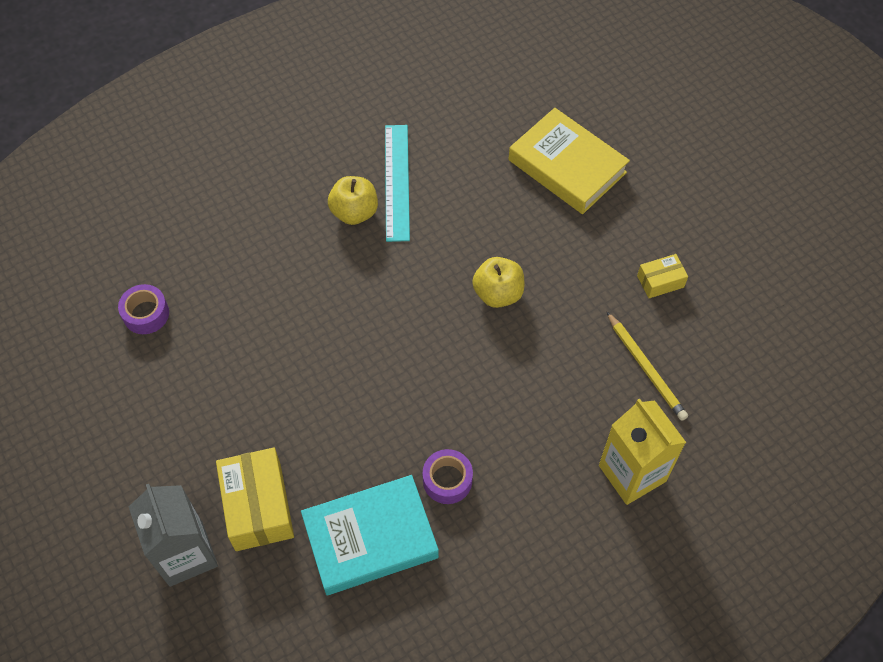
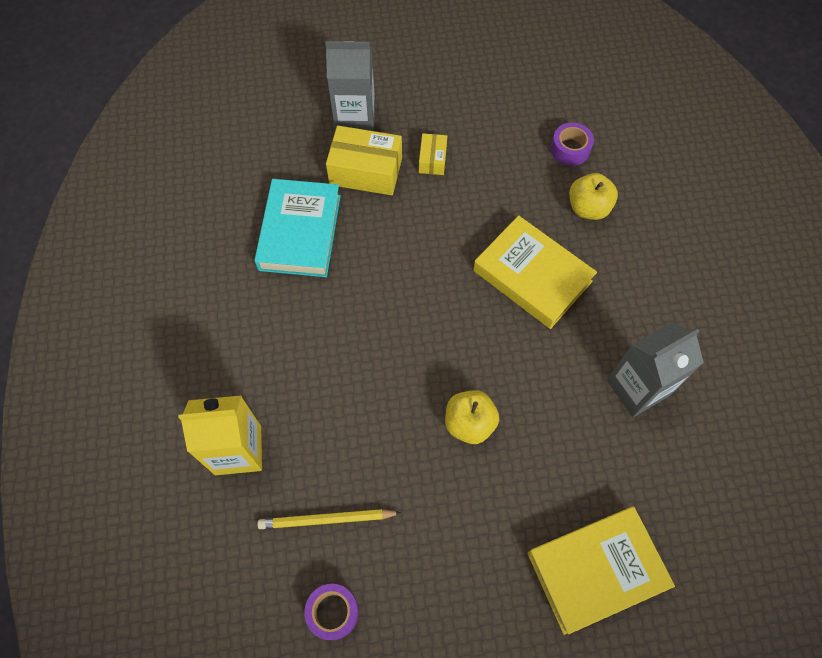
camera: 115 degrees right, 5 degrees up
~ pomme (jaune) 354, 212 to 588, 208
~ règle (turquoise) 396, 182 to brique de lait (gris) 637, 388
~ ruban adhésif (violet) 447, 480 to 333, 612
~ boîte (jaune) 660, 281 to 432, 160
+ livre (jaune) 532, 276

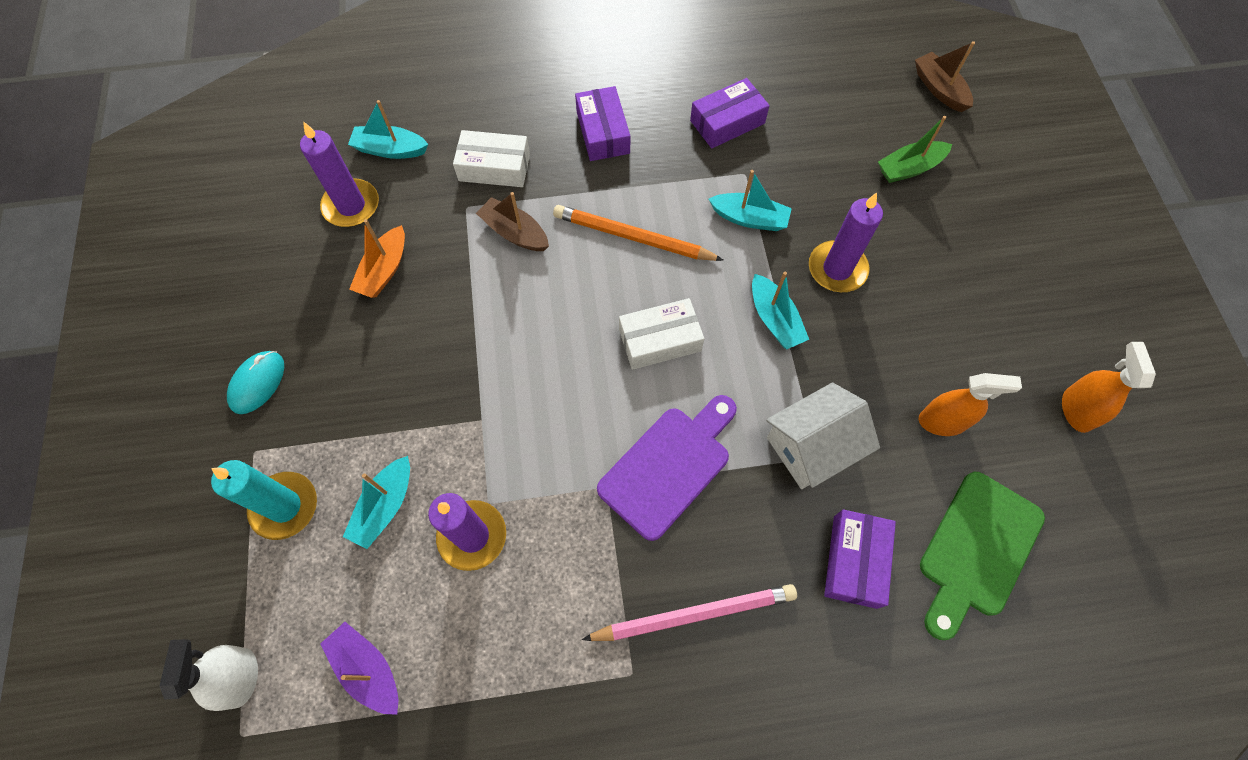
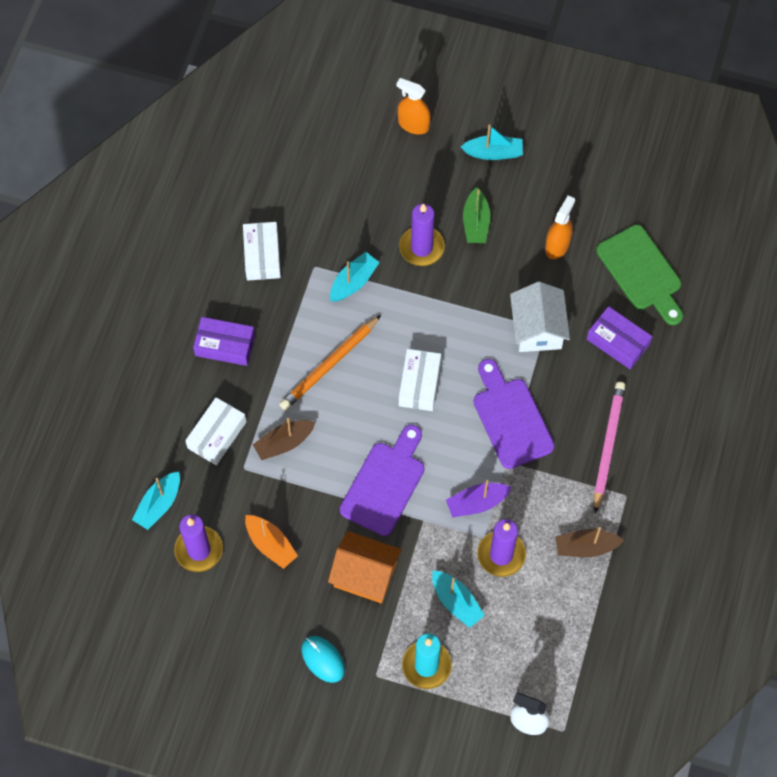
camera: 65 degrees left, 0 degrees up
~ bateau (violet) 368, 669 to 477, 503
~ boîte (violet) 727, 122 to boîte (blanc) 262, 255
~ bateau (turquoise) 774, 319 to 493, 153
~ bateau (vert) 909, 168 to 476, 223
~ bateau (marron) 939, 89 to 586, 547
~ vaporisateur (orange) 1076, 410 to 413, 124
+ maison (orange) 365, 574
+ planche à découper (violet) 385, 484

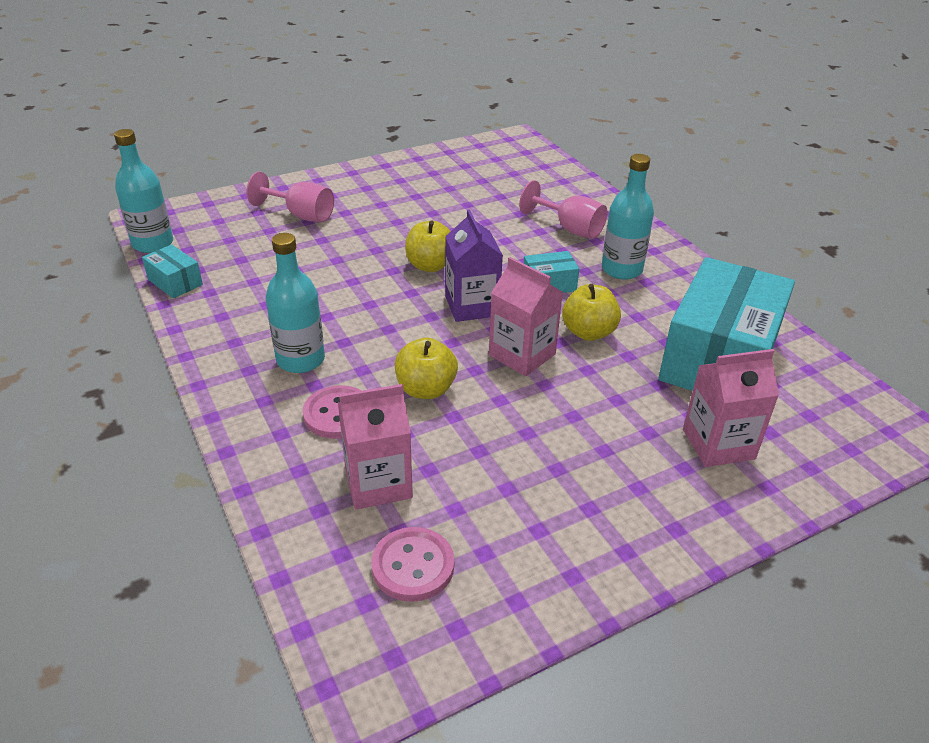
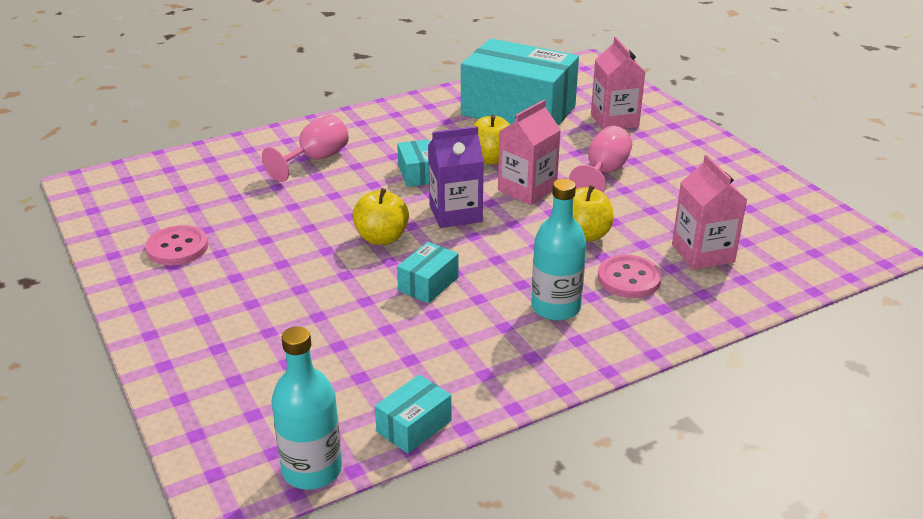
camera: 90 degrees left, 5 degrees down
~ verre à pied (rose) 301, 215 to 603, 173
~ bouton (rose) 413, 566 to 177, 248
- bouteille (turquoise) 621, 269
+ boîte (turquoise) 428, 284

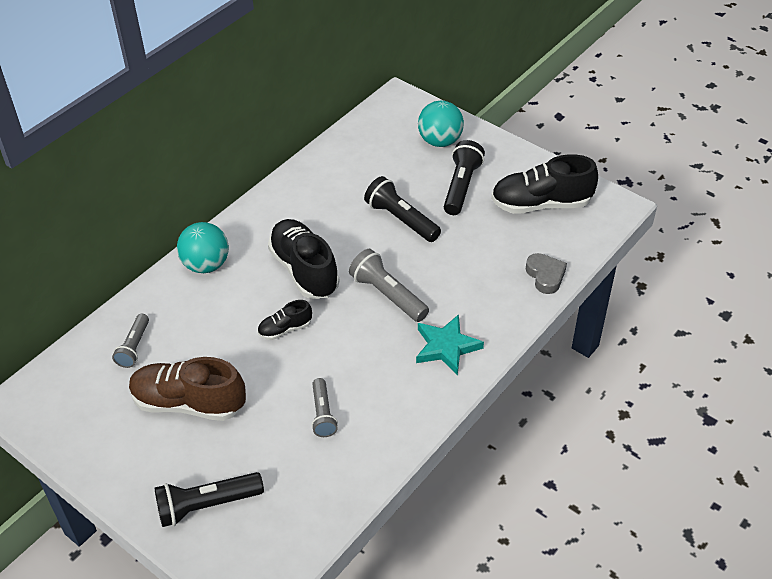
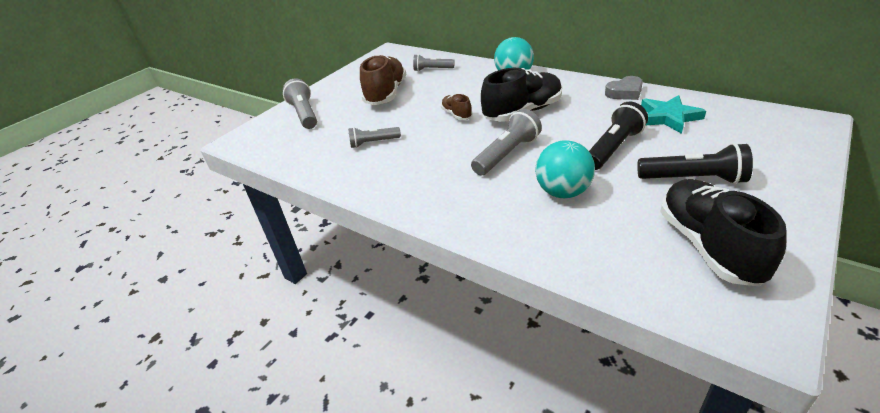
camera: 90 degrees right, 10 degrees down
~ lampe de poche (noir) 206, 505 to lampe de poche (gris) 304, 114
~ chaussure (noir) 285, 329 to chaussure (marron) 456, 115
~ étoile (turquoise) 446, 347 to 668, 117
~ balle (turquoise) 440, 141 to 563, 192
~ cœur (gris) 545, 276 to 625, 92

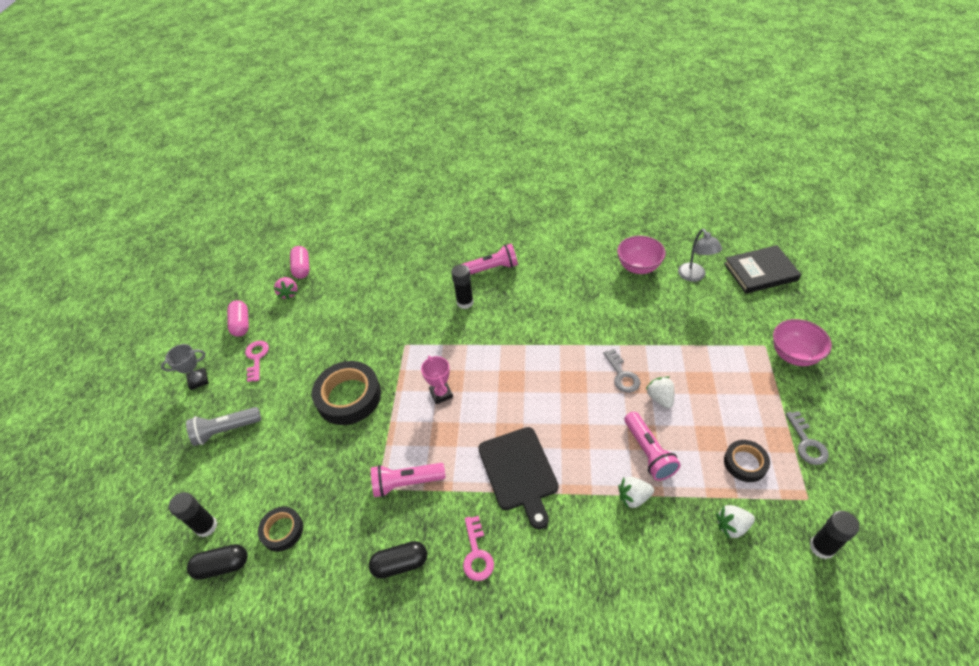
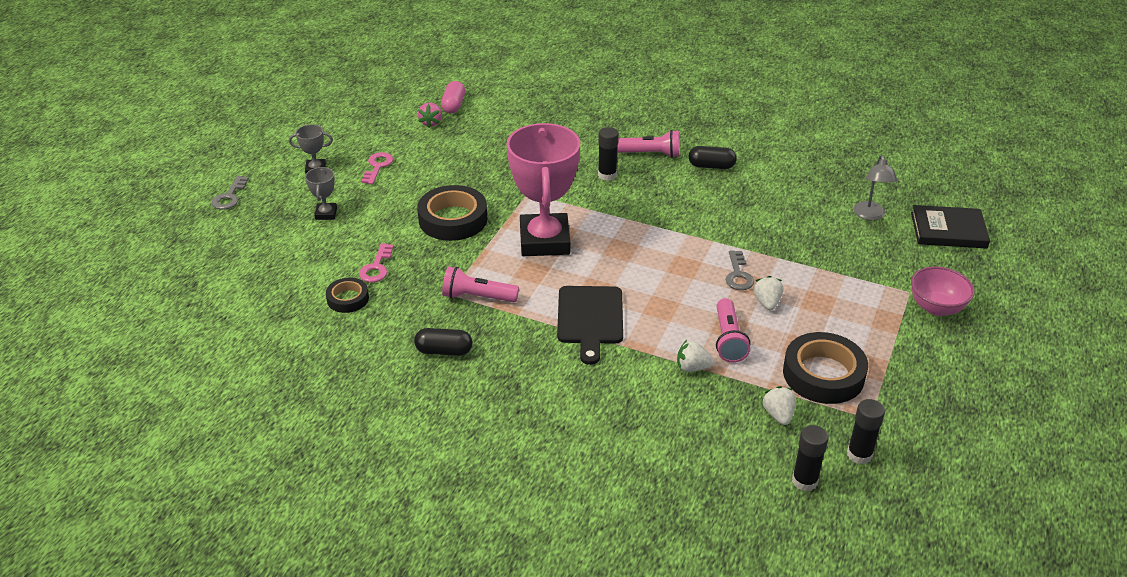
camera: 15 degrees right, 10 degrees down
~ bâton de colle (noir) 206, 526 to 804, 481
~ lampe de poche (gris) 225, 430 to trophée (gris) 326, 214
~ gélule (noir) 222, 566 to 711, 166
- gélule (rose) 241, 324
~ trophée (rose) 441, 394 = 544, 241 x2.40
~ clé (rose) 476, 553 to 376, 267
- bol (rose) 638, 267
~ fraise (blanc) 732, 526 = 778, 415 75 degrees clockwise
~ ruban adhésif (noir) 745, 463 = 823, 374 x1.80
~ clé (gris) 806, 442 to 229, 196

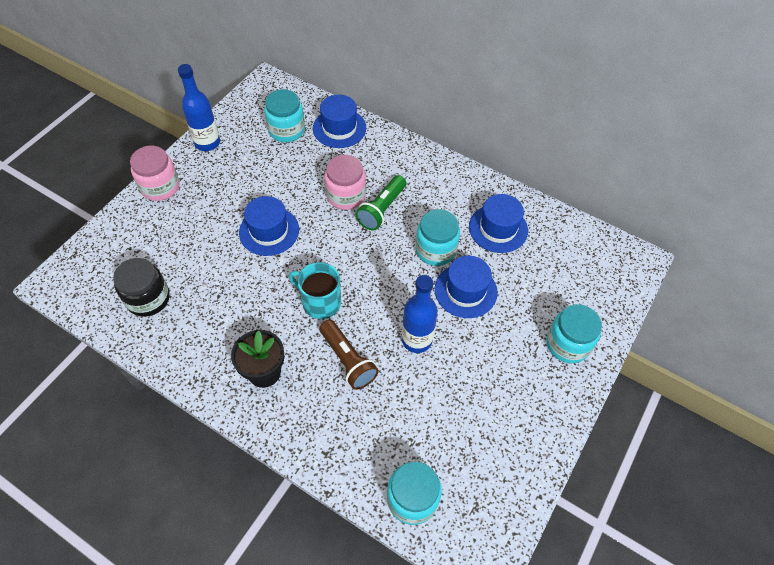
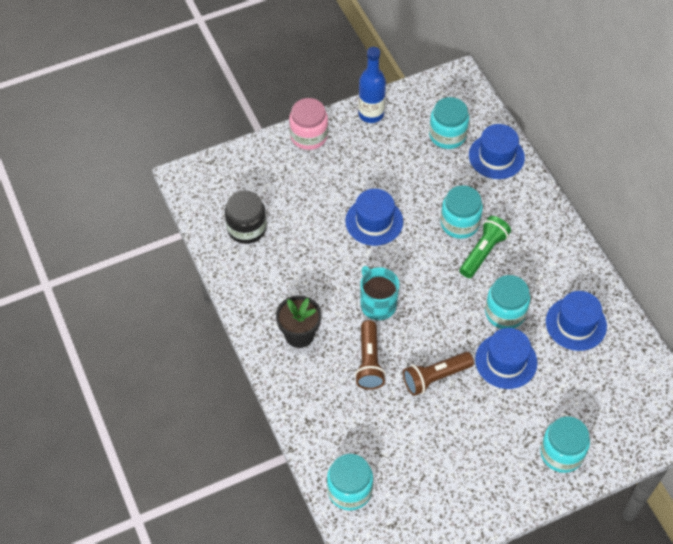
camera: 35 degrees right, 0 degrees up
~ bocal (rose) 346, 195 to bocal (turquoise) 459, 223
~ lampe de poche (vert) 382, 209 = 483, 252 150 degrees clockwise
~ bouteille (bleu) 416, 340 to lampe de poche (marron) 435, 377

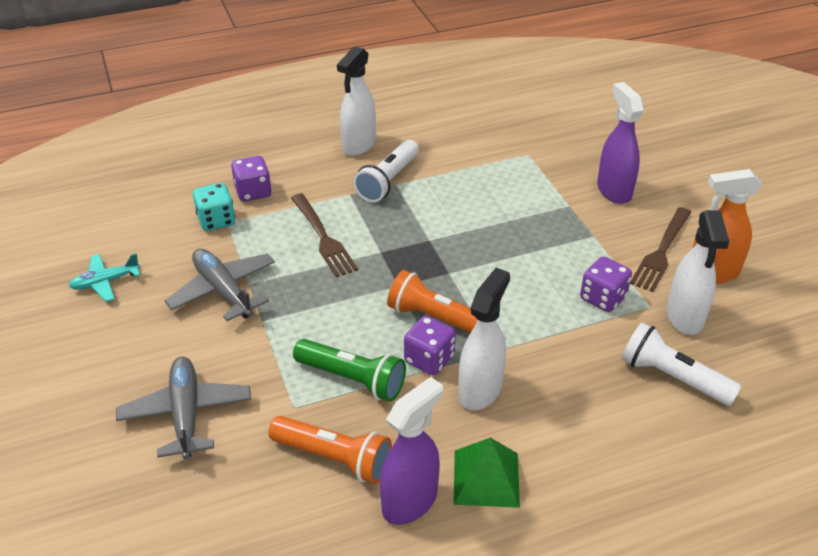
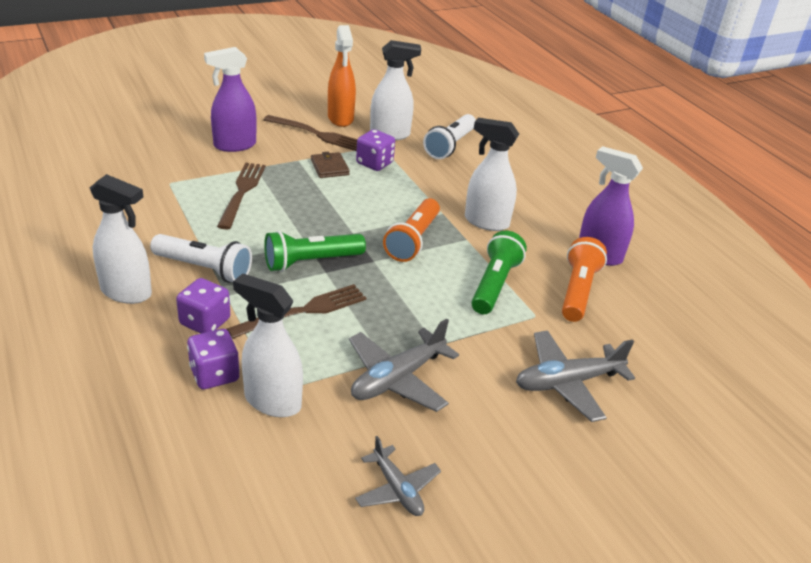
camera: 100 degrees left, 5 degrees down
~ avion (turquoise) 105, 282 to avion (gris) 397, 489
~ dé (turquoise) 216, 220 to vaporisateur (blanc) 272, 401
~ dé (violet) 429, 359 to 205, 322
- pyramide (vert) 486, 478
+ fourchette (marron) 242, 192
+ lampe de poche (vert) 311, 262
+ portefeuille (marron) 329, 167

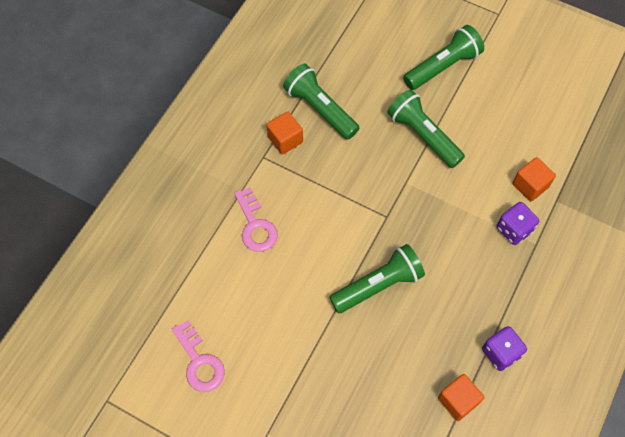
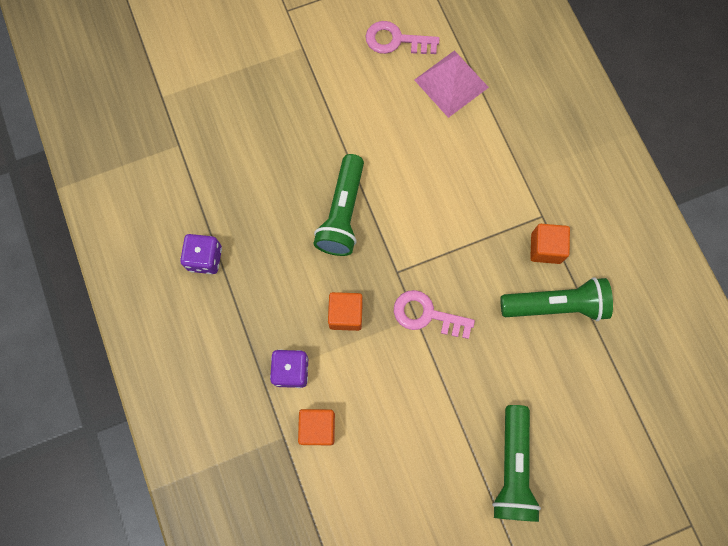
camera: 130 degrees right, 10 degrees up
~ clé (rose) 255, 225 to 426, 315
- lampe de poche (vert) 423, 135
~ cube (orange) 458, 400 to 346, 314
+ pyramide (rose) 451, 83

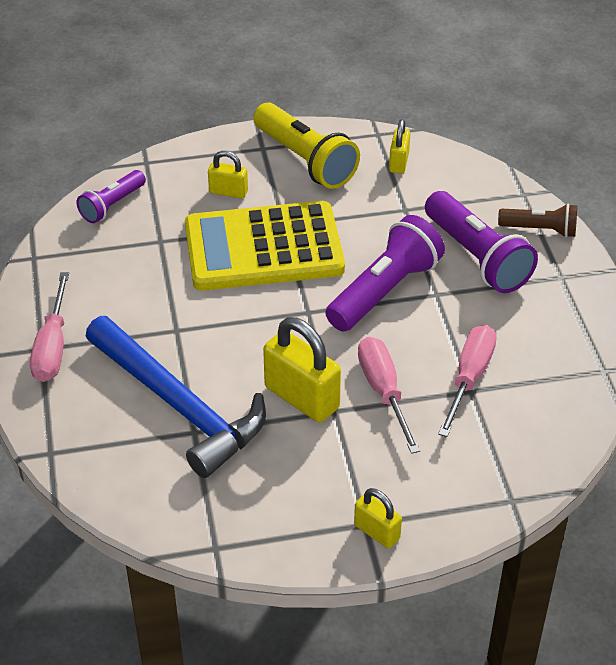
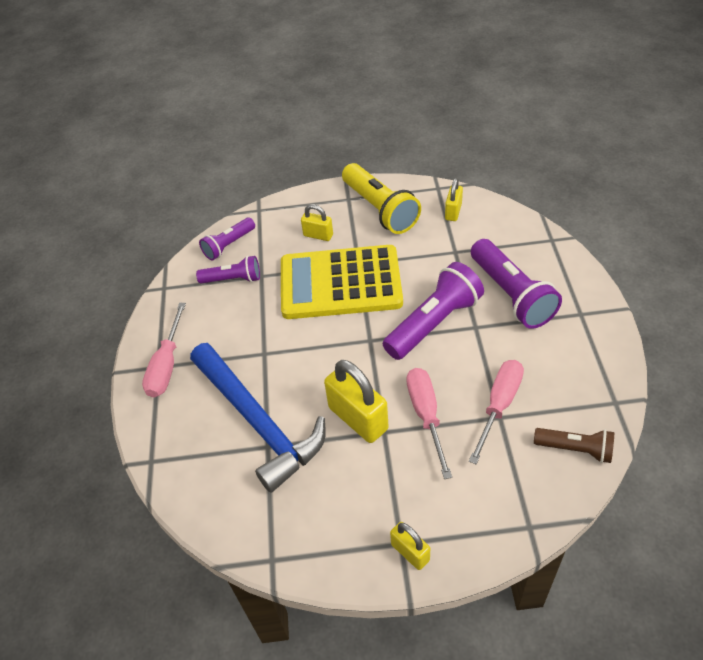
camera: 10 degrees right, 5 degrees up
~ lampe de poche (marron) 540, 230 to 575, 449
+ lampe de poche (violet) 233, 279

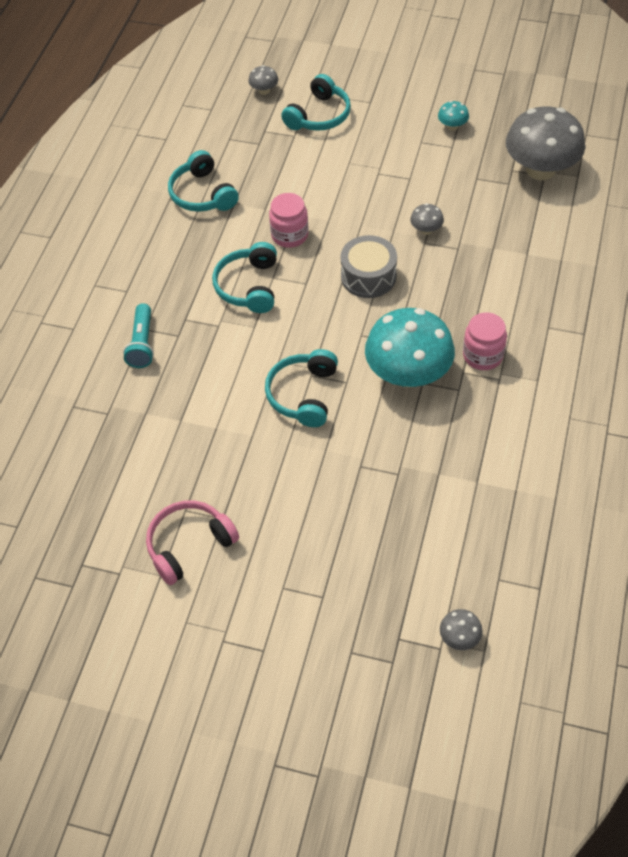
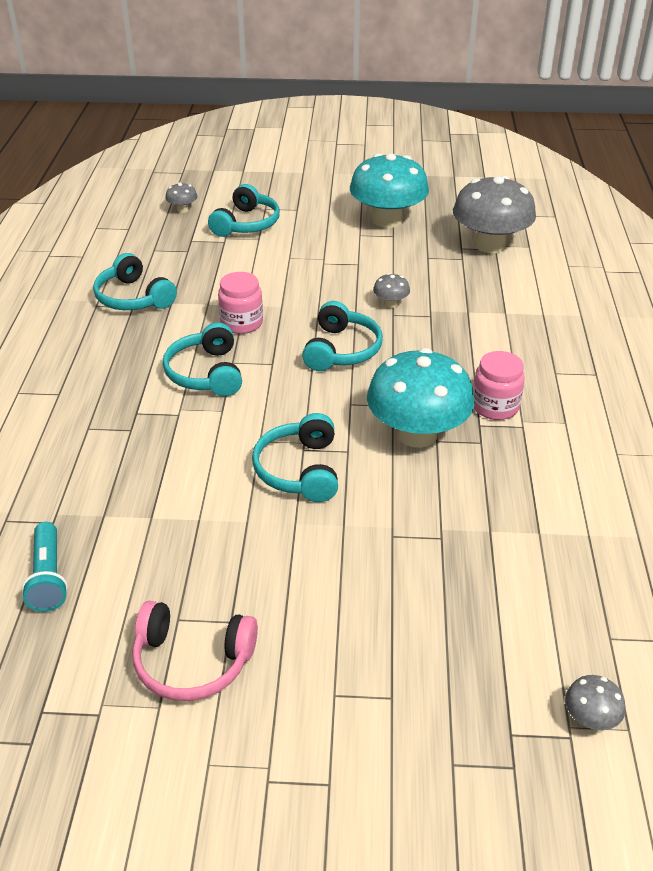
camera: 15 degrees left, 15 degrees down
~ lampe de poche (turquoise) 142, 343 to 48, 577
~ casque audio (rose) 189, 545 = 192, 661 120 degrees counterclockwise
~ tambour (gris) 368, 276 to casque audio (turquoise) 341, 350
~ champignon (turquoise) 452, 126 = 387, 220 x2.41

